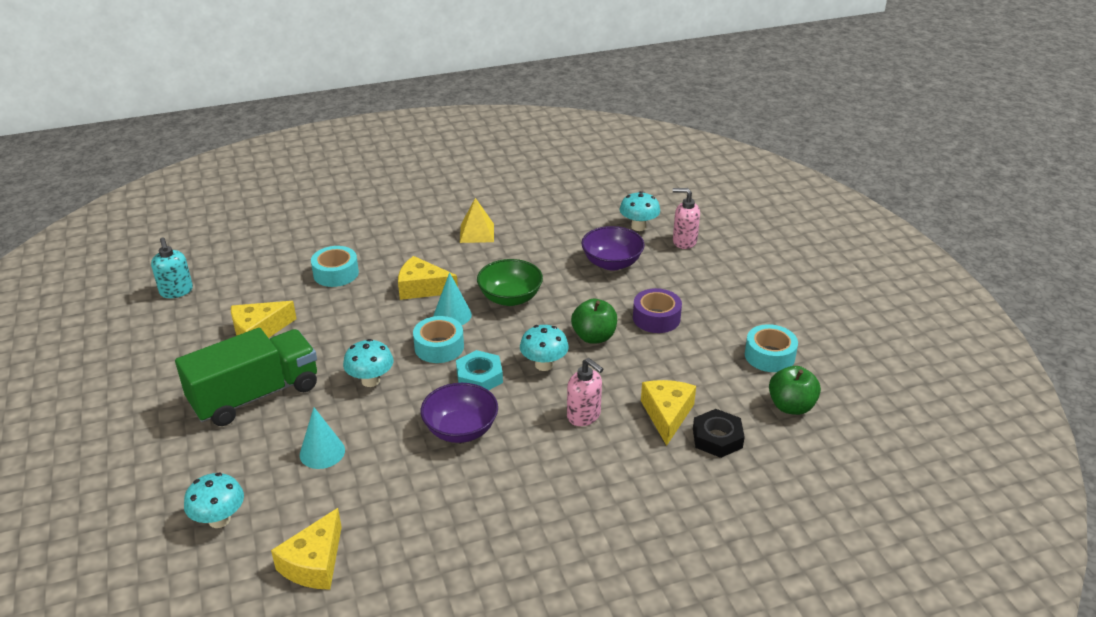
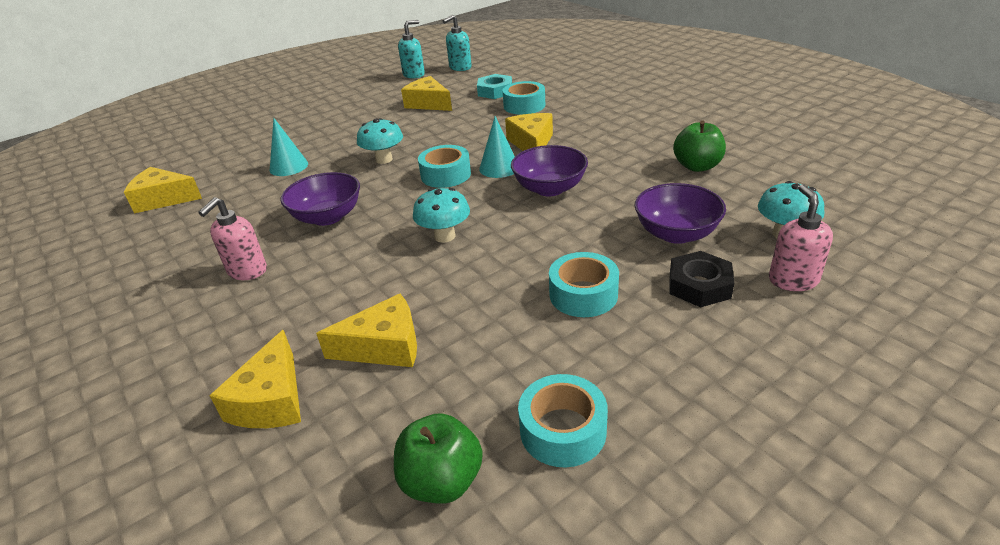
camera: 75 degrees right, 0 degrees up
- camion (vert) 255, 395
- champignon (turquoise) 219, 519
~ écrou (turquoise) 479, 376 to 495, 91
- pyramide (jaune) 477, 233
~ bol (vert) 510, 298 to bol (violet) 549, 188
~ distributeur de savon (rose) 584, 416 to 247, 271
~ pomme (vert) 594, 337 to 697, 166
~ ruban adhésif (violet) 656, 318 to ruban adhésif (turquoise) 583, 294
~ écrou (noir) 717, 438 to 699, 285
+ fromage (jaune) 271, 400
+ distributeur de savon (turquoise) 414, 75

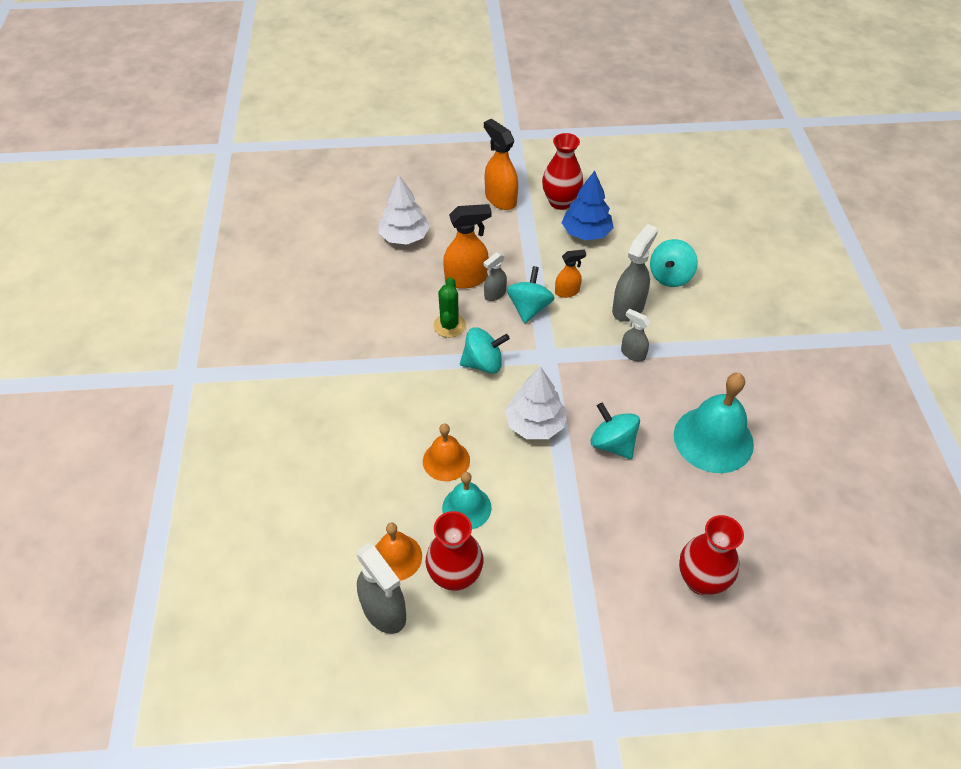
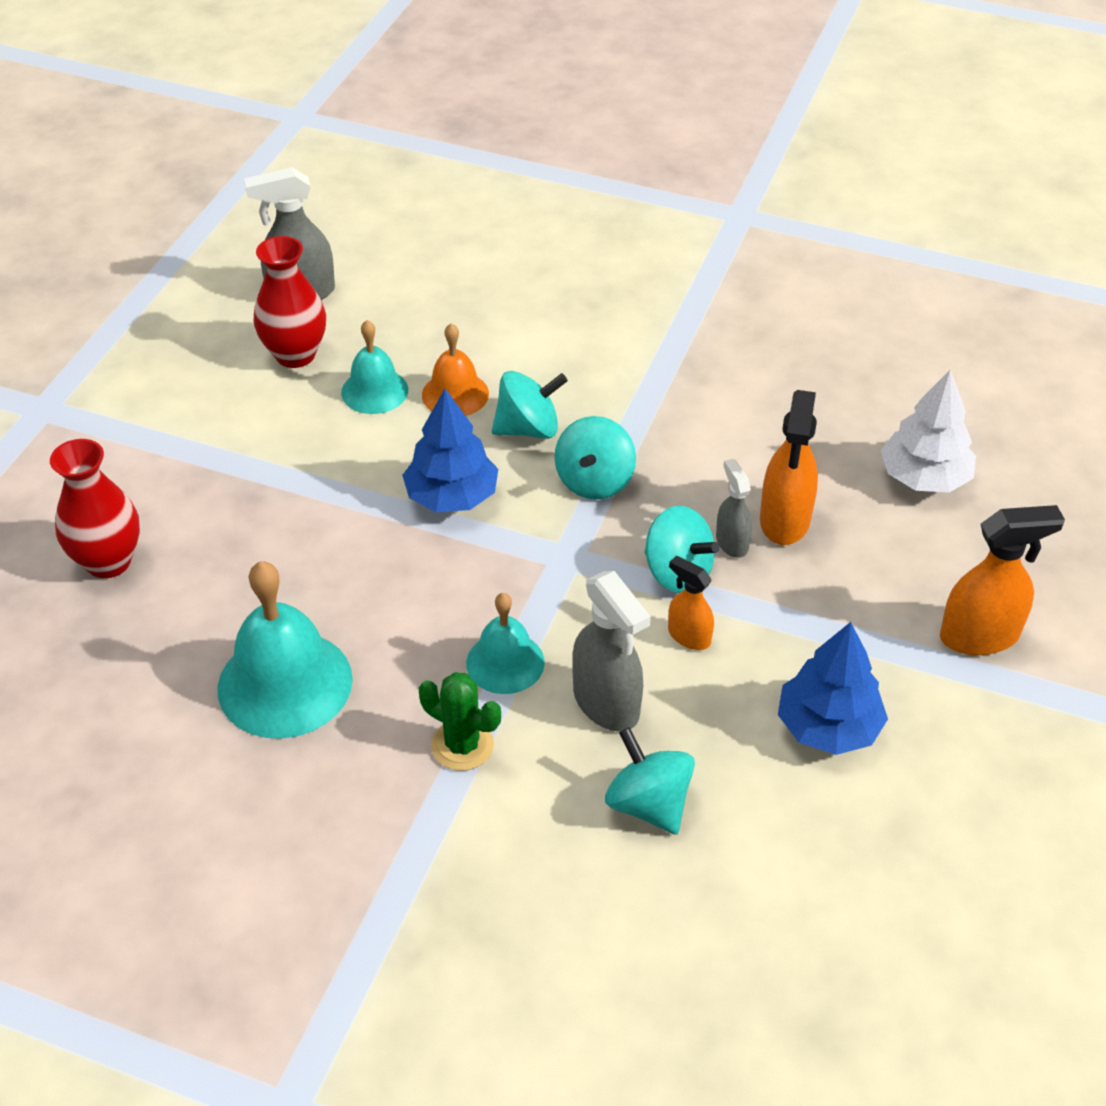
camera: 115 degrees right, 5 degrees down
- cloche (orange) 396, 557
~ cactus (vert) 449, 325 to 462, 745
~ arbre (blanc) 535, 424 to arbre (bleu) 451, 496
- vase (rouge) 560, 202
~ vaporisateur (orange) 567, 292 = 688, 636 120 degrees clockwise
~ toupie (turquoise) 612, 443 to 528, 429
~ vaporisateur (gris) 632, 353 to cloche (turquoise) 505, 662

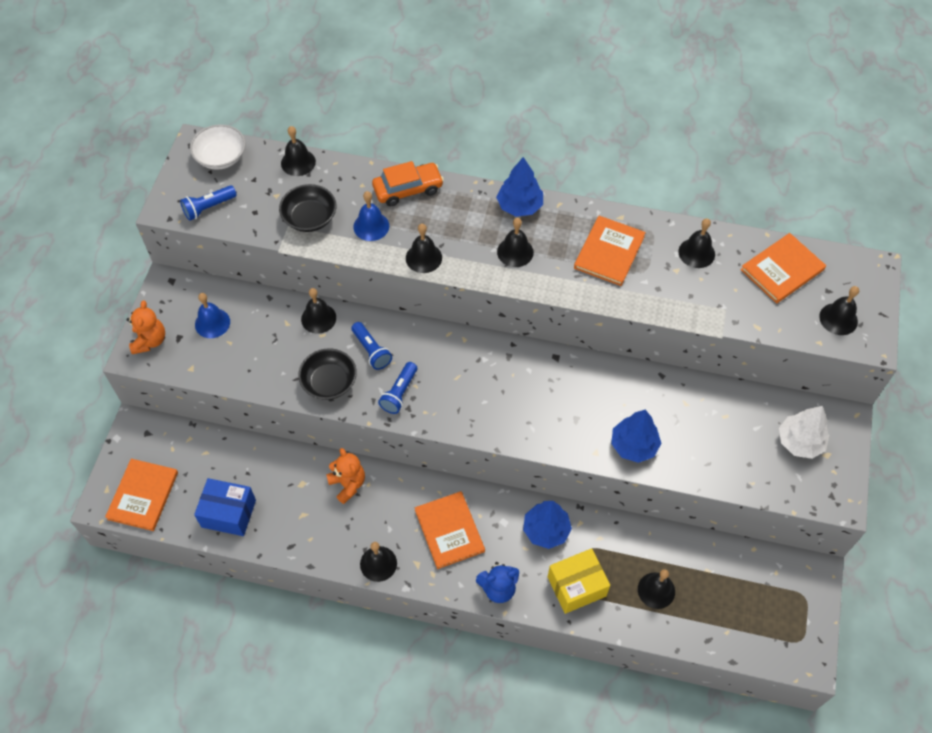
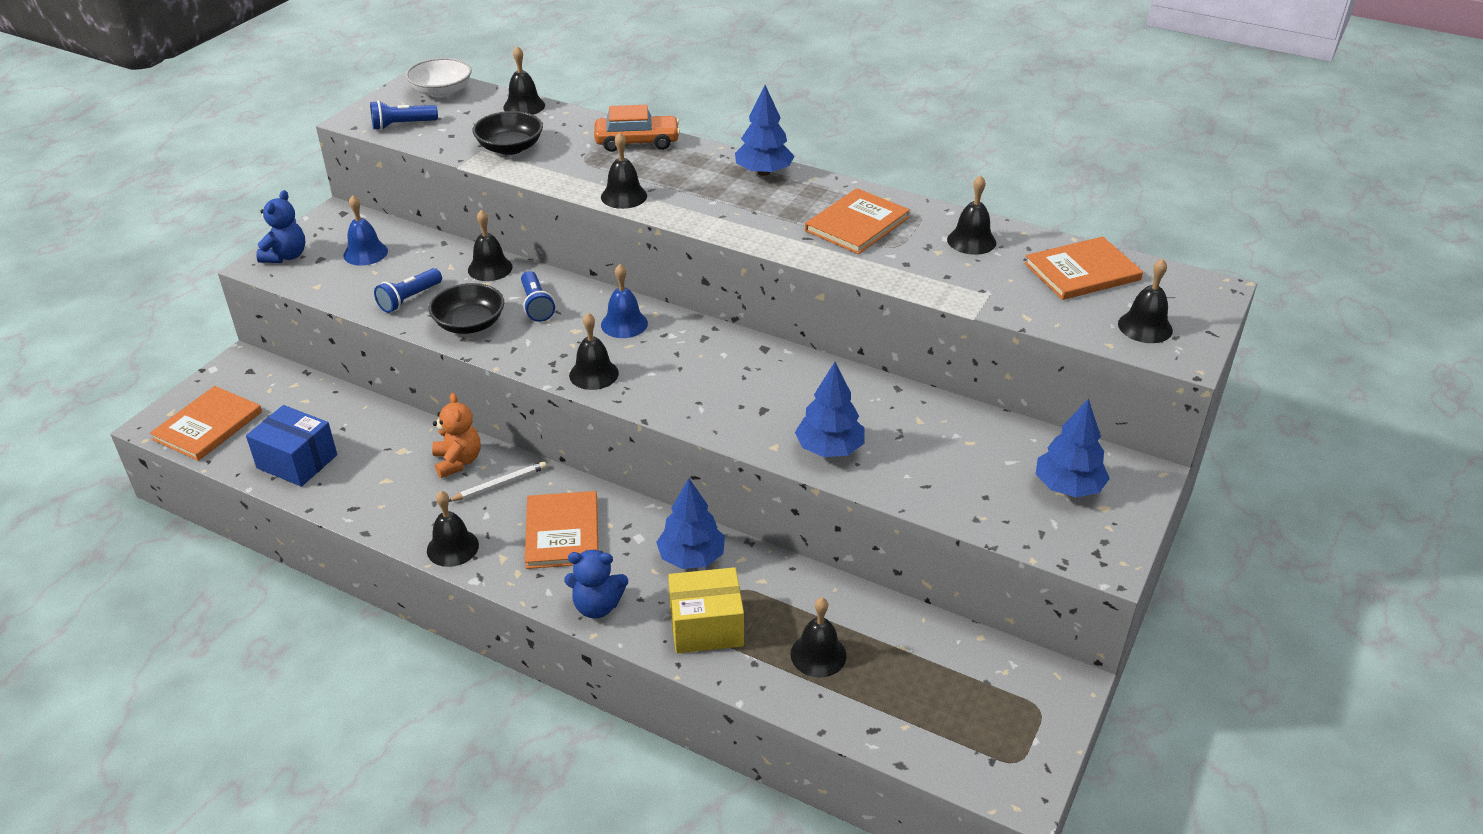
camera: 15 degrees right, 20 degrees down
~ ours en peluche (orange) 150, 341 to ours en peluche (bleu) 286, 256
~ cloche (bleu) 371, 226 to 624, 324
~ lampe de poche (bleu) 399, 393 to 409, 299
~ cloche (noir) 515, 252 to 594, 374
~ arbre (blanc) 799, 442 to arbre (bleu) 1068, 487
+ crayon (blanc) 500, 484

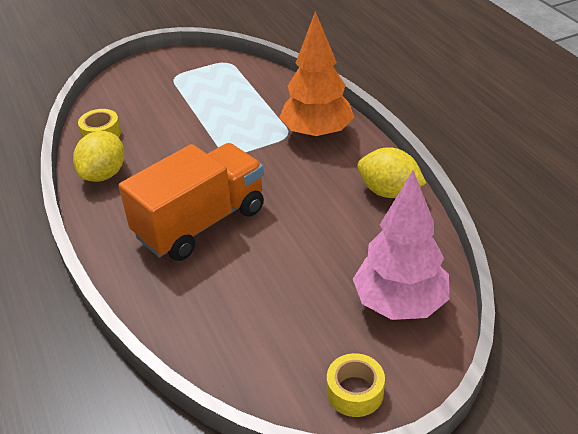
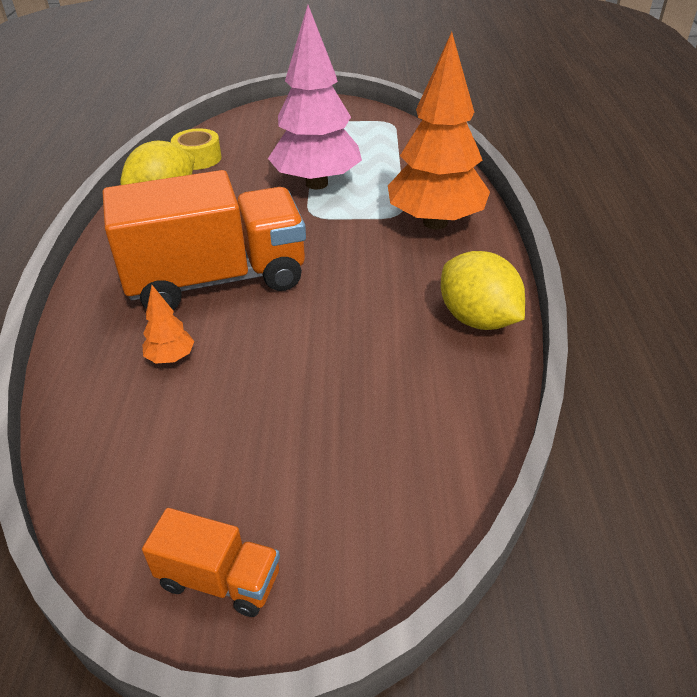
camera: 25 degrees right, 0 degrees up
~ ruban adhésif (jaune) 355, 392 to camion (orange) 219, 579
~ arbre (rose) 400, 304 to 317, 183
+ arbre (orange) 171, 358

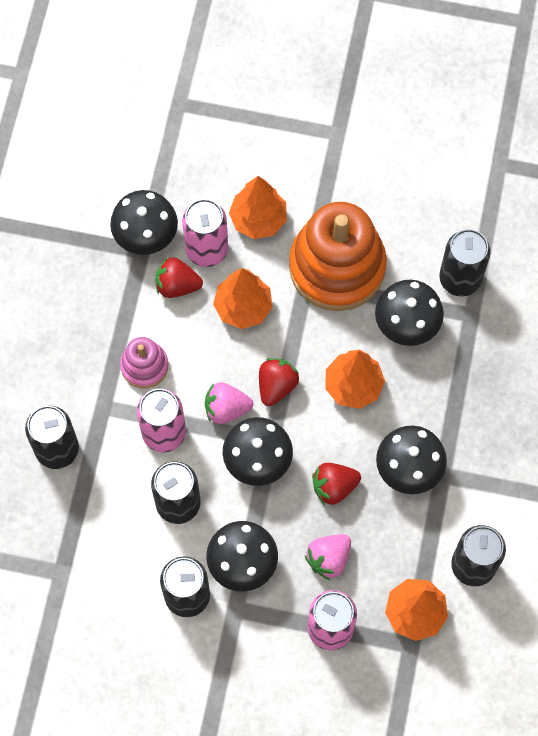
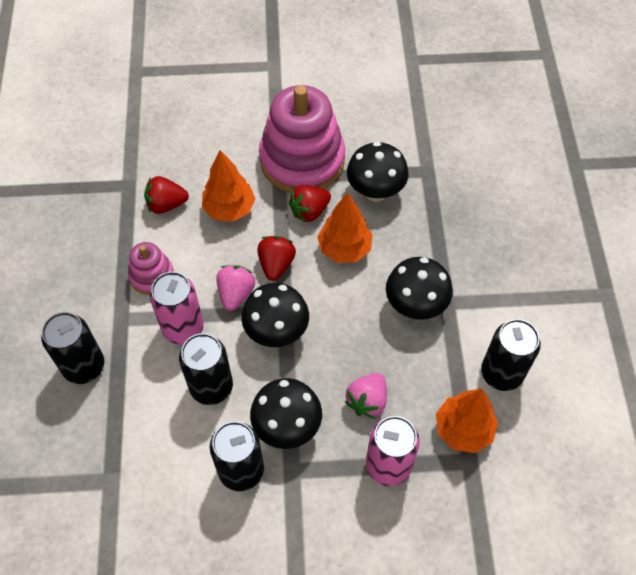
camera: 15 degrees left, 10 degrees down
- champignon (noir) 146, 237
- canette (rose) 207, 249
~ fraise (rose) 226, 409 = 236, 294 120 degrees clockwise
- arbre (orange) 258, 219
~ jouet à empiler (orange) 337, 267 to jouet à empiler (rose) 302, 160
~ fraise (rouge) 334, 487 to 309, 211
- canette (noir) 460, 279

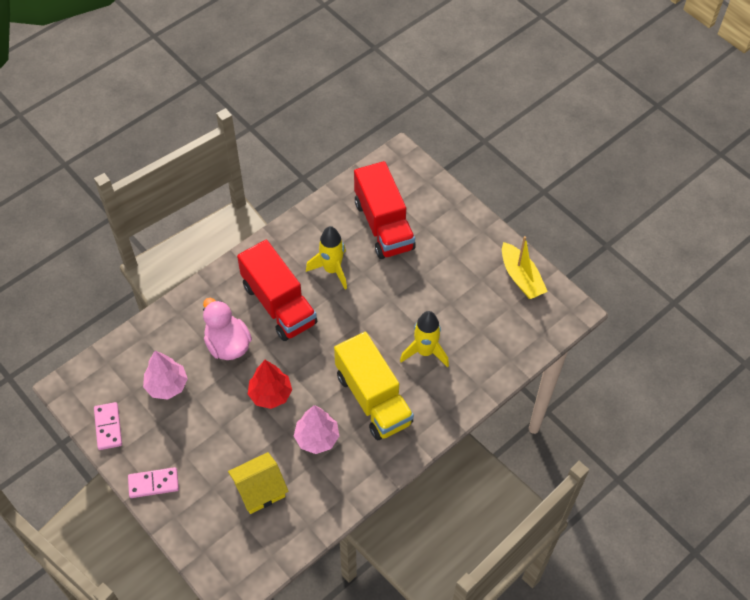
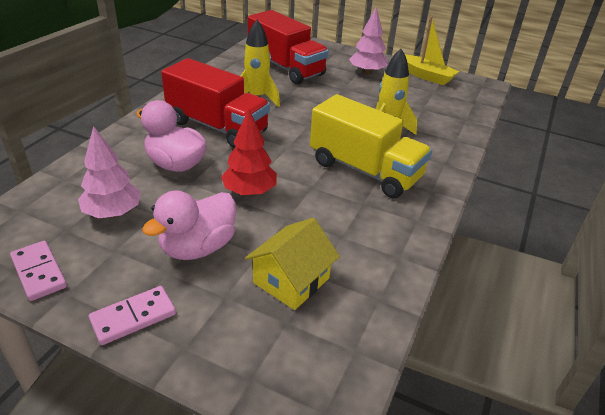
camera: 25 degrees left, 20 degrees down
~ arbre (rose) 317, 438 to 367, 72
+ canard (rose) 198, 247

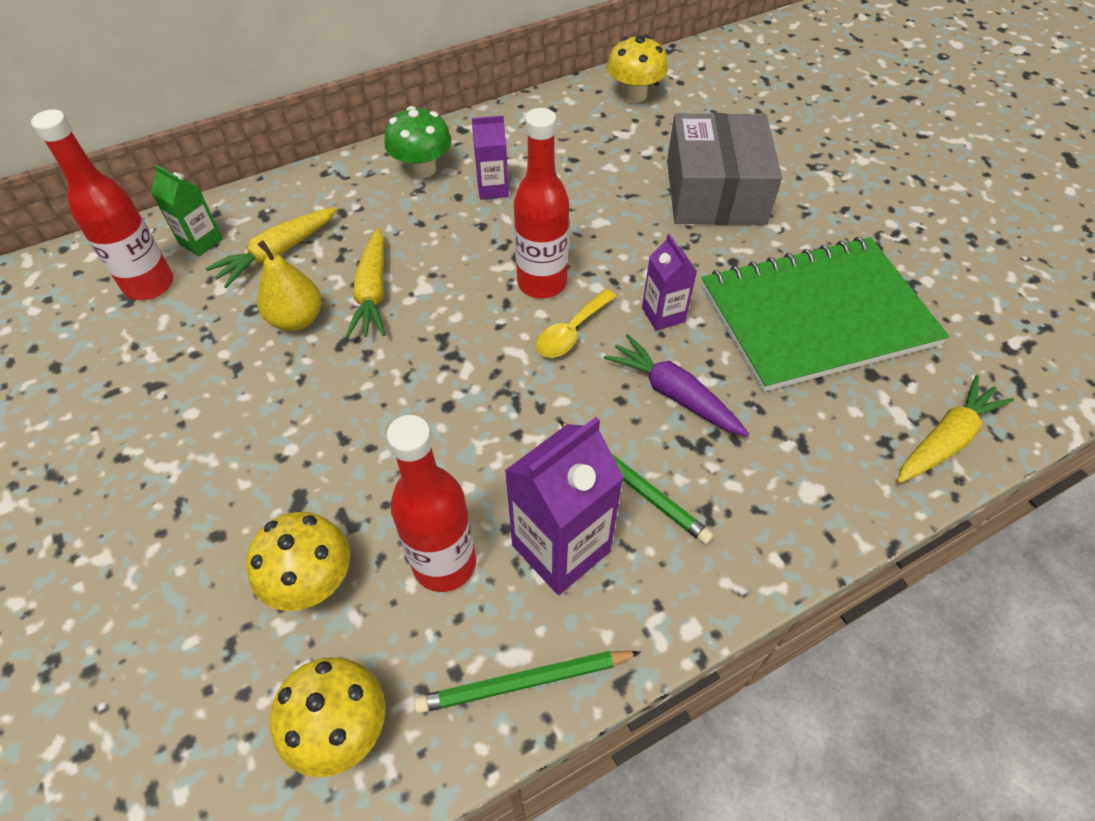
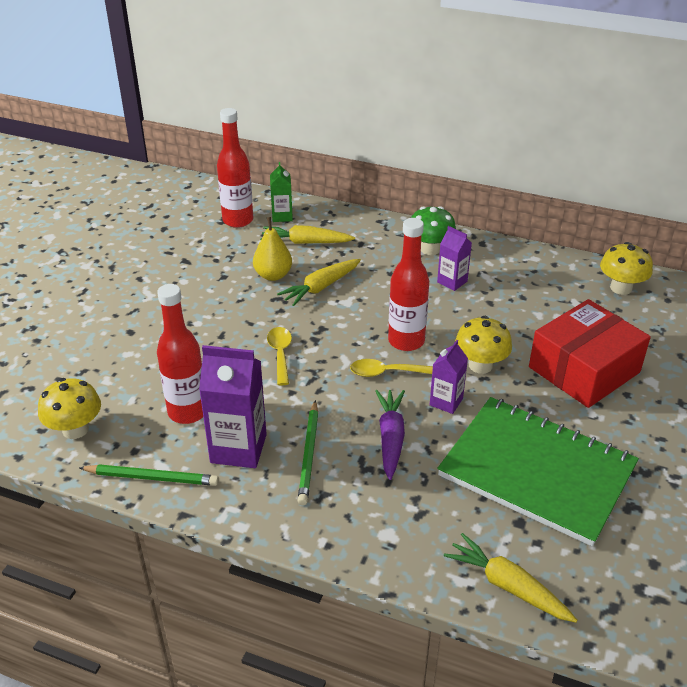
camera: 50 degrees right, 15 degrees down
~ champignon (jaune) 312, 581 to 480, 365
~ crayon (vert) 525, 681 = 151, 478 150 degrees clockwise
~ boîte (gris) 715, 192 to boîte (rouge) 584, 369
~ carotte (jaune) 946, 439 = 507, 586 150 degrees counterclockwise
+ cuillère (jaune) 280, 354

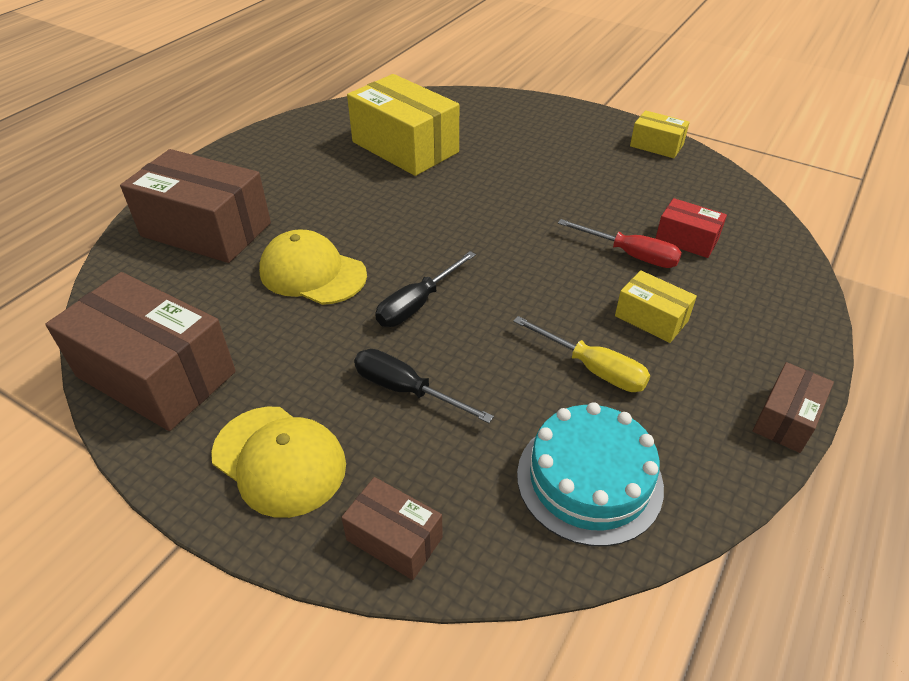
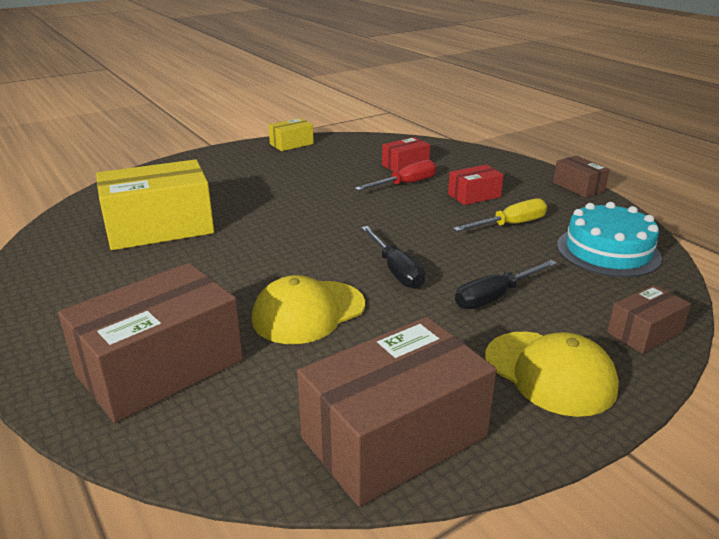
camera: 65 degrees left, 15 degrees down
~ casquette (jaune) 279, 460 = 549, 373 75 degrees clockwise
~ boîte (jaune) 651, 318 to boîte (rouge) 474, 195

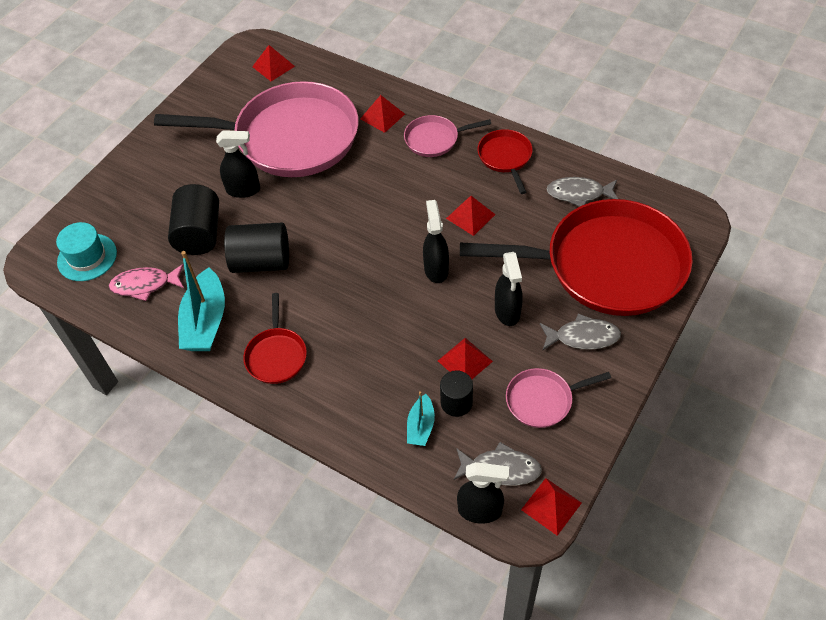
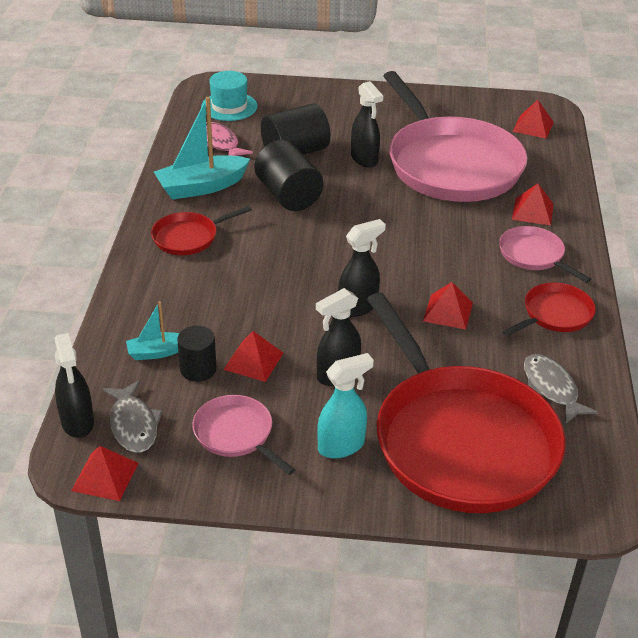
camera: 60 degrees right, 15 degrees down
~ poisson (gris) 583, 337 to vaporisateur (turquoise) 341, 446

